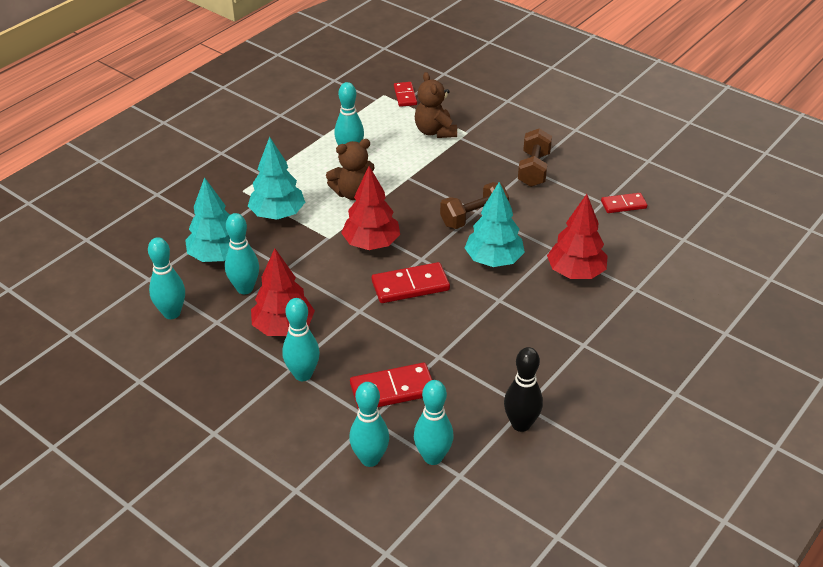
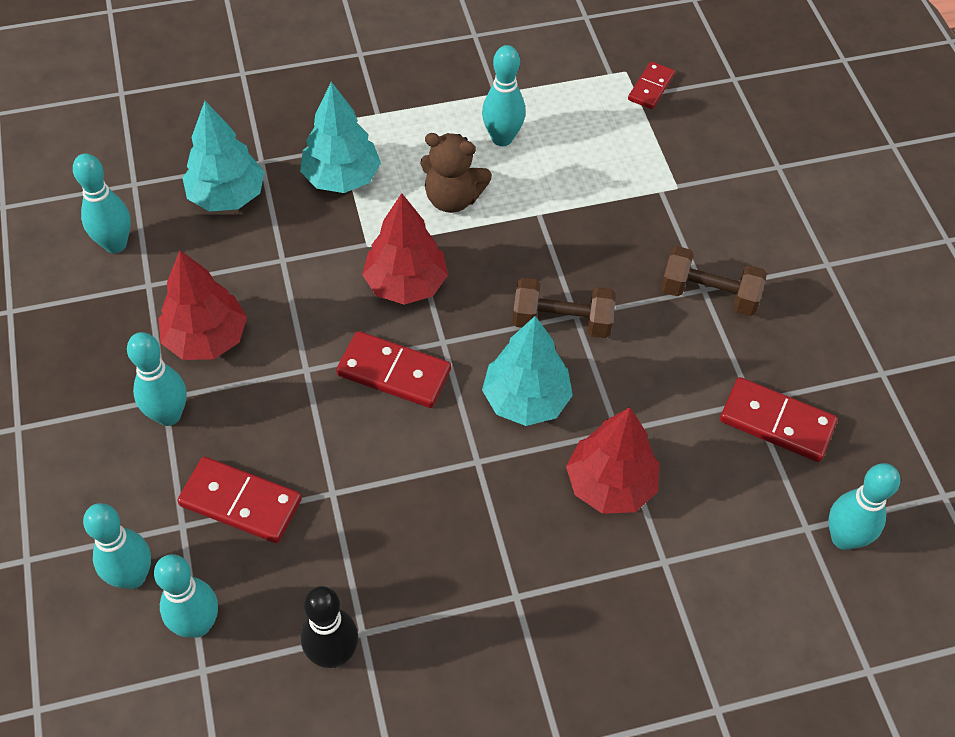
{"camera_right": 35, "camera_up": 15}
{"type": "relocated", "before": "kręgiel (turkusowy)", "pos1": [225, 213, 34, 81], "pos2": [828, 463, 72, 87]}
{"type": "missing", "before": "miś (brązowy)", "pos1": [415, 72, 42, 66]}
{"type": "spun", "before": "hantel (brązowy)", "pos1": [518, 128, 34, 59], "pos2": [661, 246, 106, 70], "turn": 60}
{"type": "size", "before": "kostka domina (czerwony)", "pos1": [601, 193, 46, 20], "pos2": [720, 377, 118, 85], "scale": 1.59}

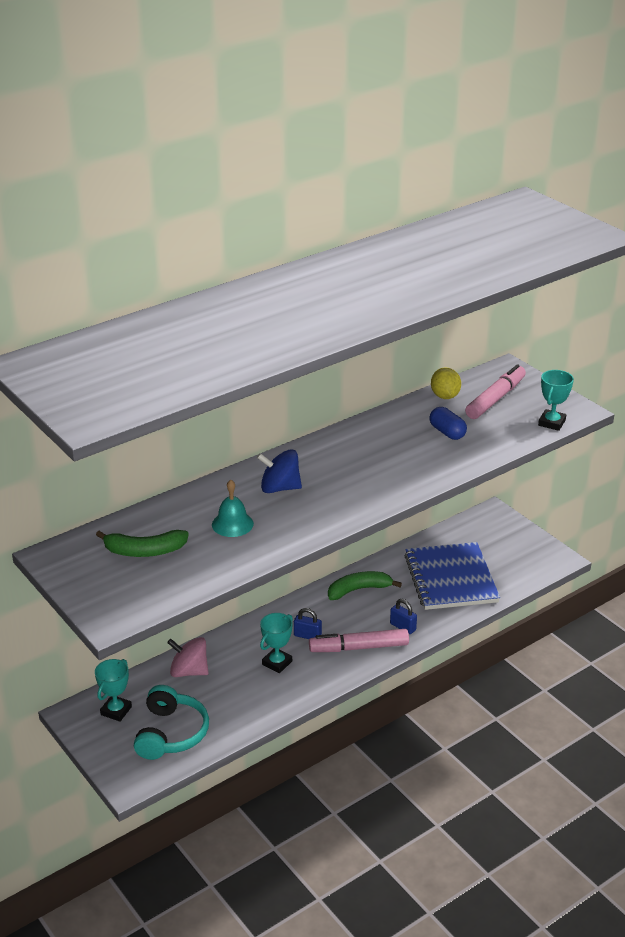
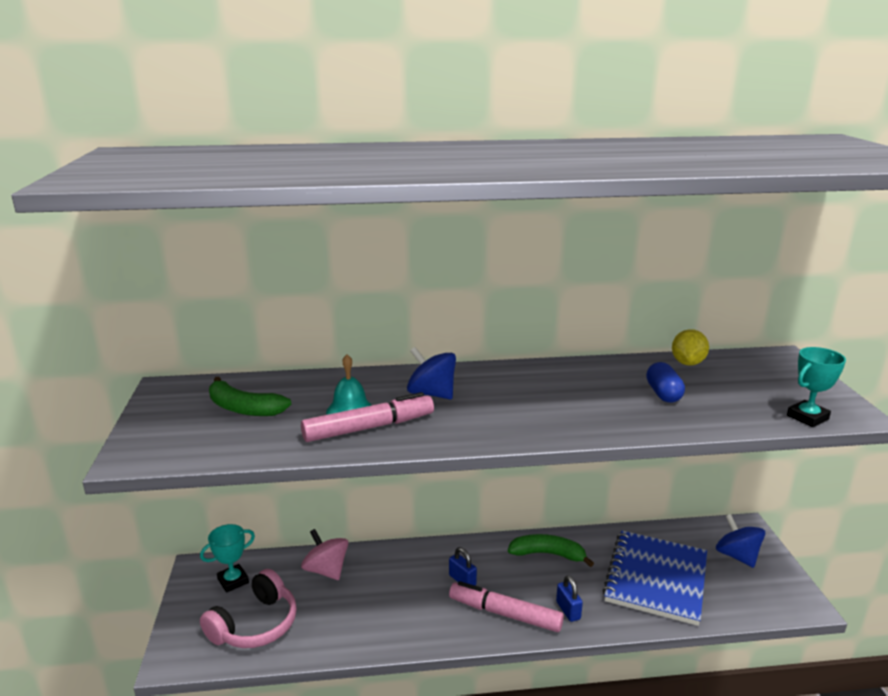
{"camera_right": 30, "camera_up": -10}
{"type": "colour", "before": "słuchawki (turkusowy)", "after": "słuchawki (różowy)", "pos1": [134, 685, 75, 75], "pos2": [200, 569, 97, 79]}
{"type": "missing", "before": "puchar (turkusowy)", "pos1": [260, 613, 33, 60]}
{"type": "relocated", "before": "flamaster (różowy)", "pos1": [465, 364, 61, 55], "pos2": [301, 392, 133, 50]}
{"type": "appeared", "after": "bączek (niebieski)", "pos2": [716, 514, 49, 54]}

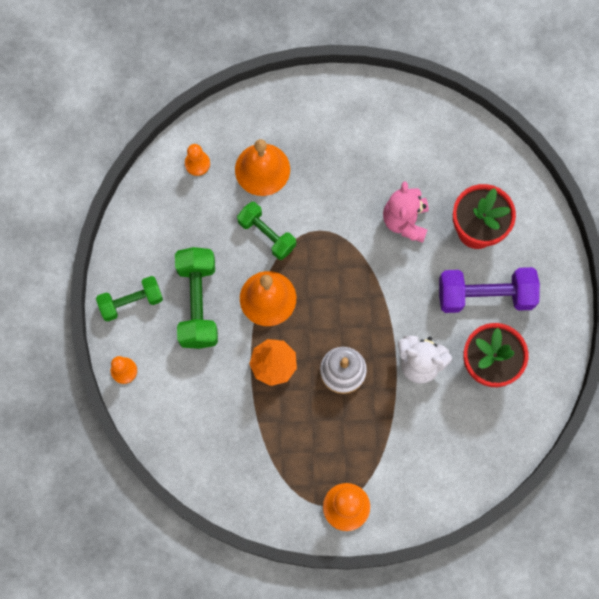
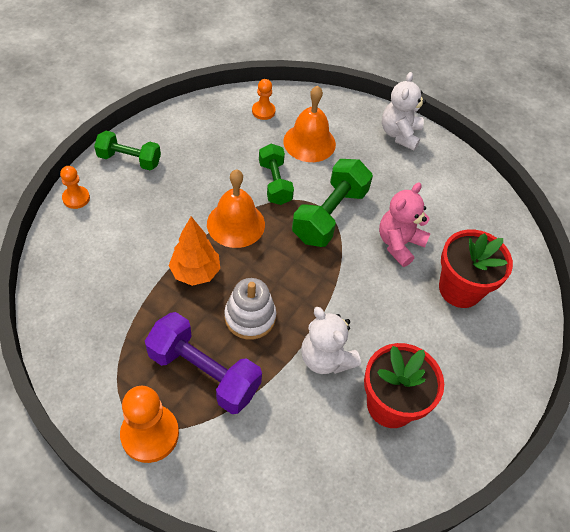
{"camera_right": 30, "camera_up": -20}
{"type": "relocated", "before": "hantel (zielony)", "pos1": [175, 247, 43, 102], "pos2": [292, 159, 81, 88]}
{"type": "relocated", "before": "hantel (fioletowy)", "pos1": [439, 267, 101, 46], "pos2": [145, 312, 117, 102]}
{"type": "appeared", "after": "miś (biały)", "pos2": [382, 72, 44, 78]}

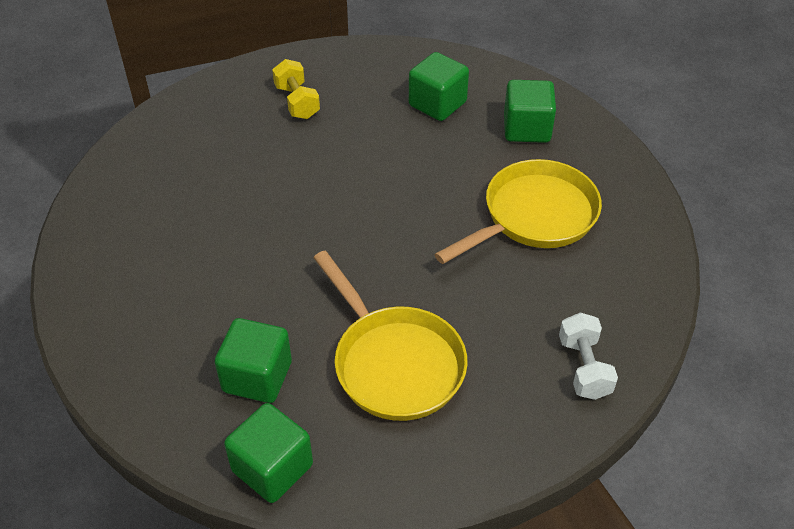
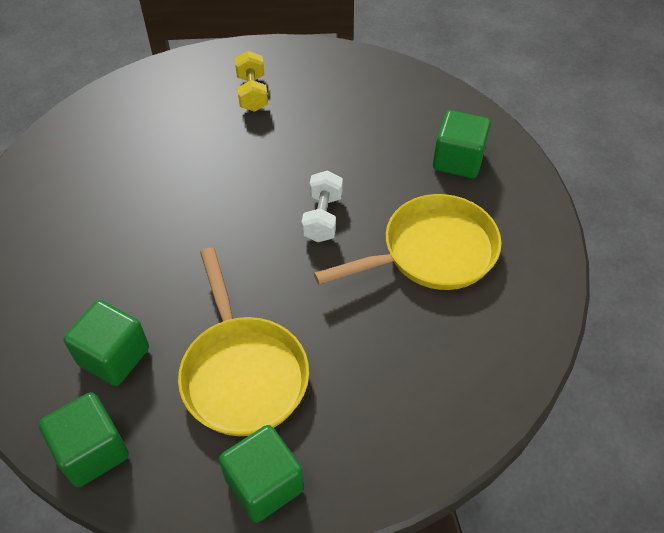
{"camera_right": 15, "camera_up": 5}
{"type": "relocated", "before": "sześcian (zielony)", "pos1": [409, 52, 60, 69], "pos2": [219, 425, 85, 98]}
{"type": "relocated", "before": "hantel (biały)", "pos1": [559, 312, 59, 88], "pos2": [301, 170, 42, 72]}

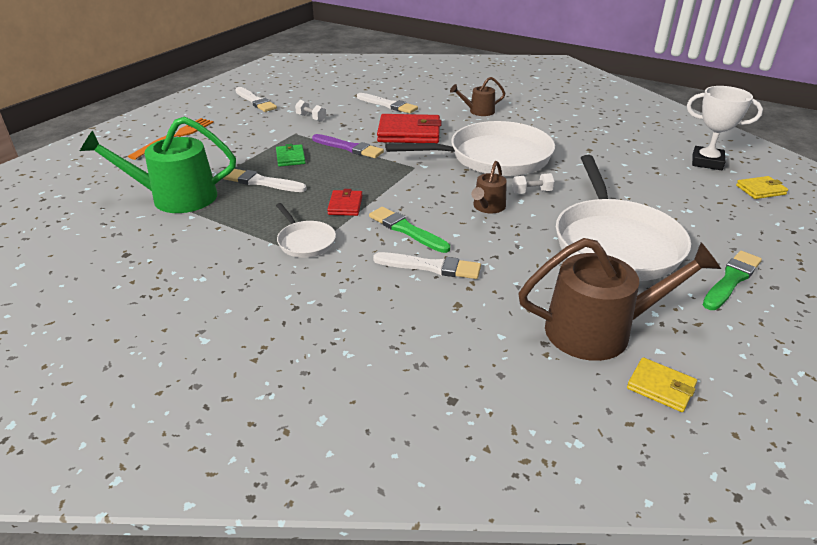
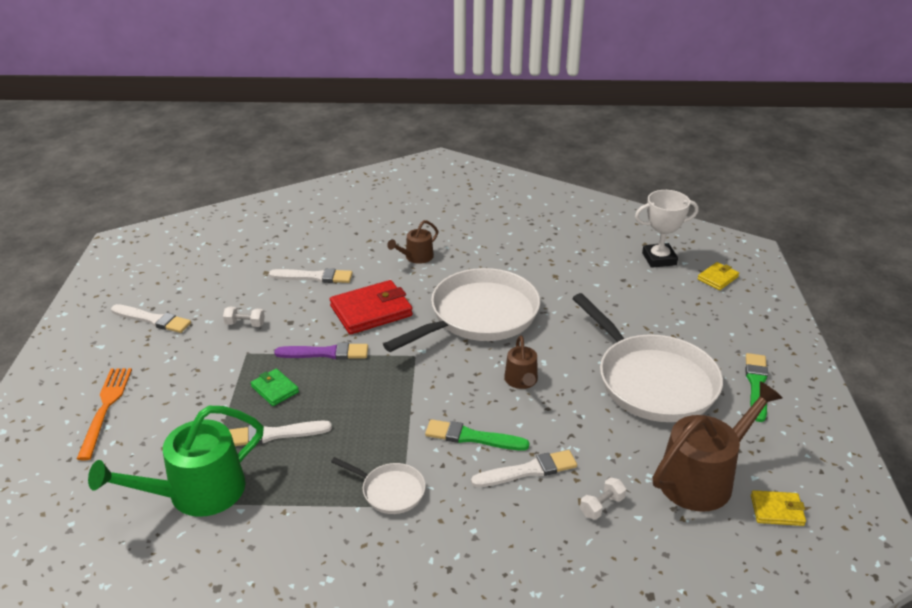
{"camera_right": -30, "camera_up": 0}
{"type": "missing", "before": "portfel (czerwony)", "pos1": [327, 189, 36, 27]}
{"type": "relocated", "before": "hantel (biały)", "pos1": [512, 173, 43, 21], "pos2": [580, 477, 46, 43]}

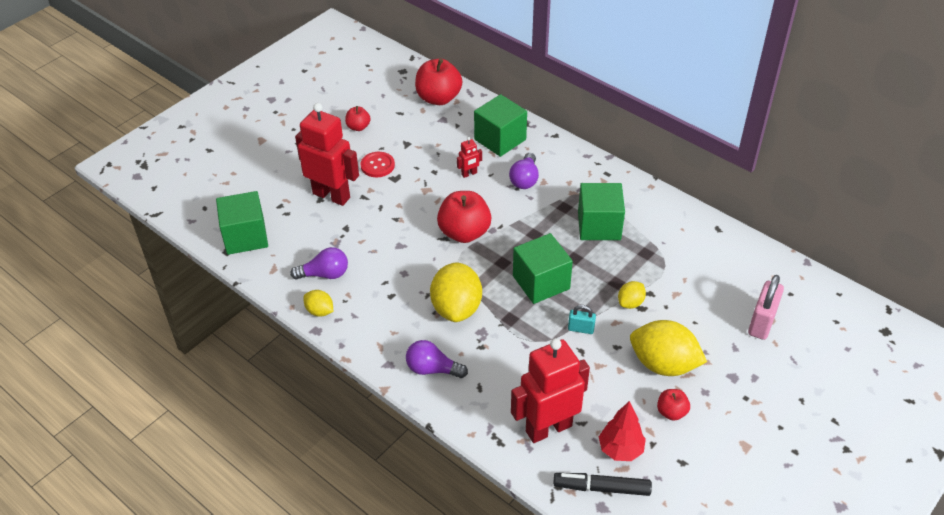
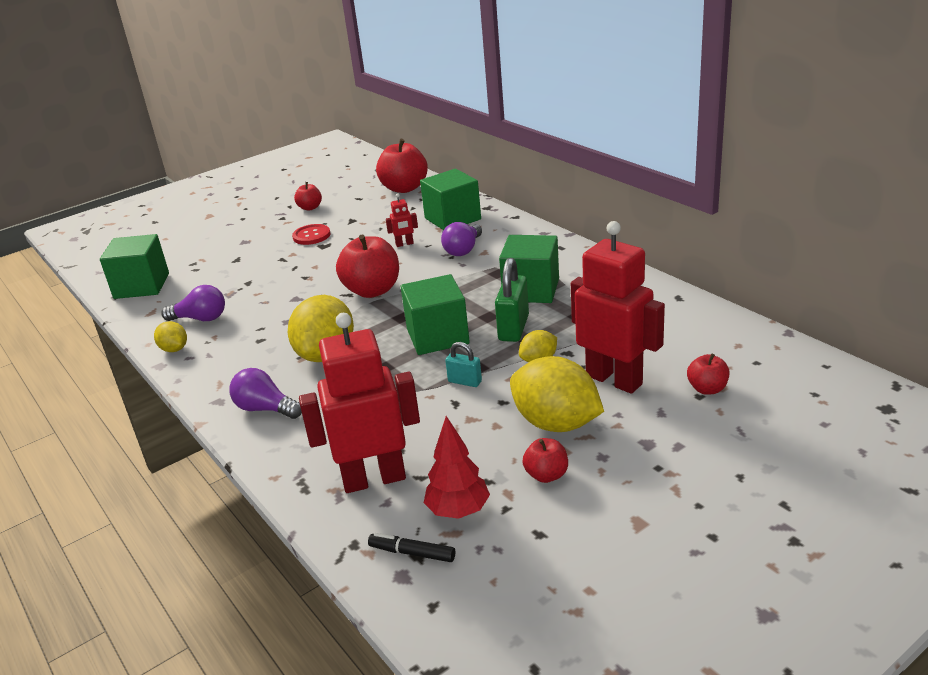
{"camera_right": 15, "camera_up": -15}
{"type": "relocated", "before": "robot (czerwony)", "pos1": [295, 103, 64, 103], "pos2": [571, 221, 94, 173]}
{"type": "size", "before": "flamaster (czarny)", "pos1": [553, 473, 99, 23], "pos2": [368, 533, 87, 29], "scale": 0.65}
{"type": "exchanged", "before": "kłódka (różowy)", "after": "jabłko (czerwony)", "pos1": [748, 275, 36, 65], "pos2": [687, 354, 42, 41]}
{"type": "appeared", "after": "kłódka (zielony)", "pos2": [495, 258, 34, 84]}

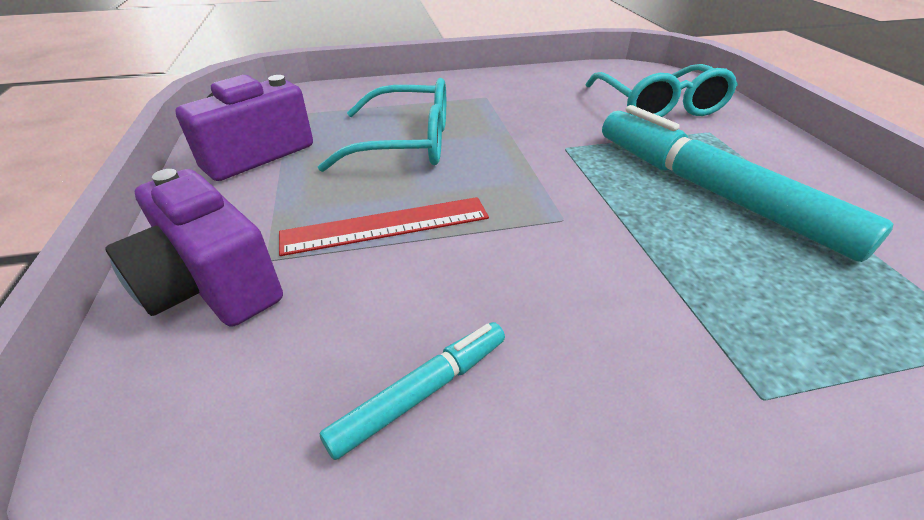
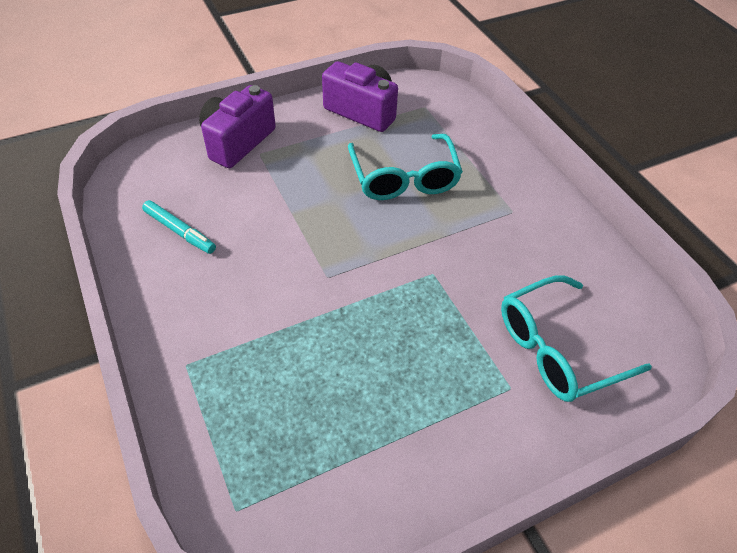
{"camera_right": 75, "camera_up": 10}
{"type": "missing", "before": "linijka (czerwony)", "pos1": [279, 197, 210, 59]}
{"type": "missing", "before": "flamaster (turkusowy)", "pos1": [602, 105, 291, 157]}

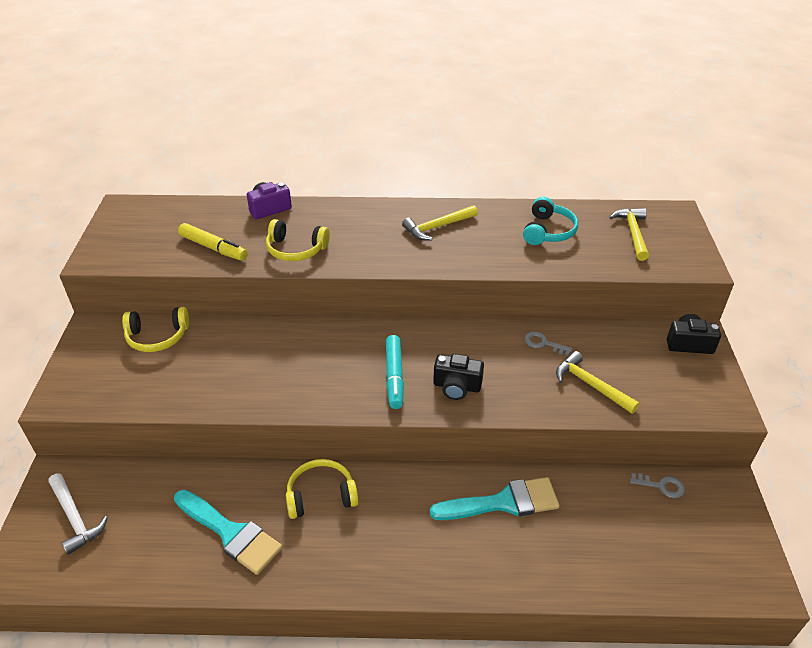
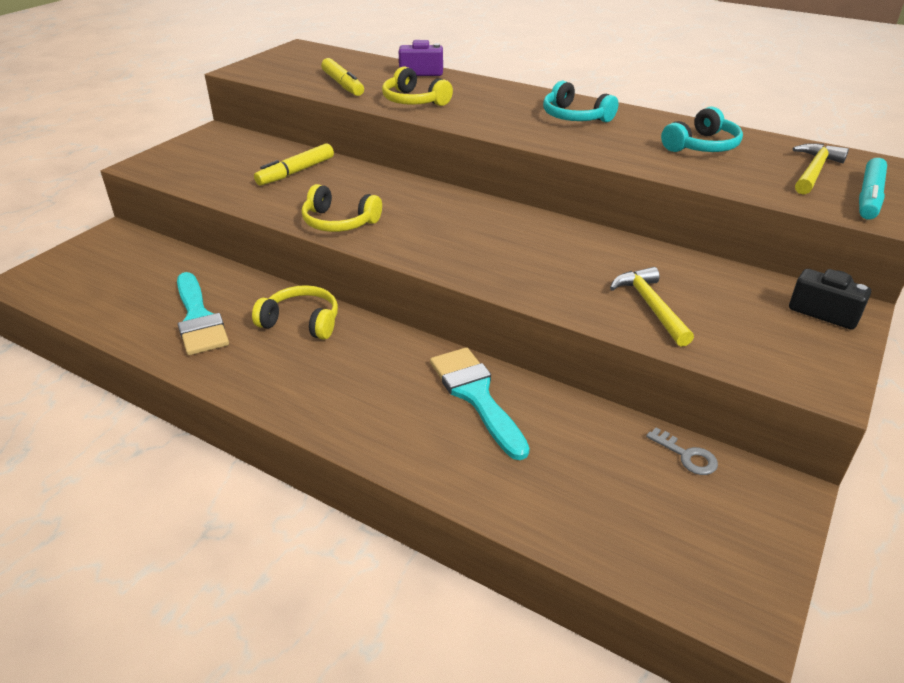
{"camera_right": 30, "camera_up": -5}
{"type": "missing", "before": "młotek (biały)", "pos1": [49, 473, 59, 82]}
{"type": "relocated", "before": "słuchawki (żółty)", "pos1": [122, 307, 67, 45], "pos2": [301, 184, 81, 48]}
{"type": "relocated", "before": "flamaster (turkusowy)", "pos1": [386, 335, 18, 74], "pos2": [859, 158, 28, 62]}
{"type": "exchanged", "before": "młotek (żółty)", "after": "słuchawki (turkusowy)", "pos1": [402, 205, 76, 35], "pos2": [543, 81, 75, 41]}
{"type": "spun", "before": "pędzel (turkusowy)", "pos1": [430, 477, 129, 43], "pos2": [430, 347, 100, 113], "turn": -135}
{"type": "missing", "before": "aparat fotograficzny (czarny)", "pos1": [433, 354, 51, 46]}
{"type": "missing", "before": "klucz (szary)", "pos1": [524, 331, 49, 25]}
{"type": "appeared", "after": "flamaster (żółty)", "pos2": [254, 143, 80, 43]}

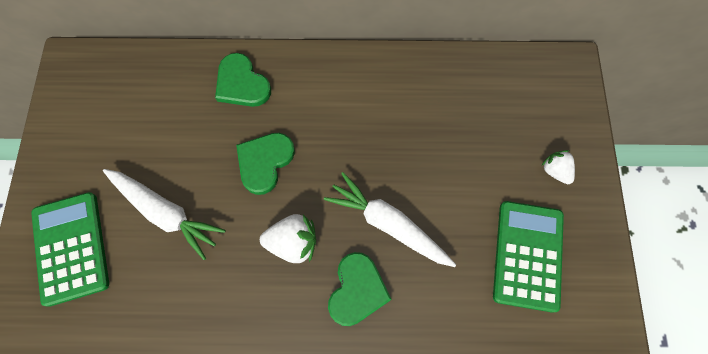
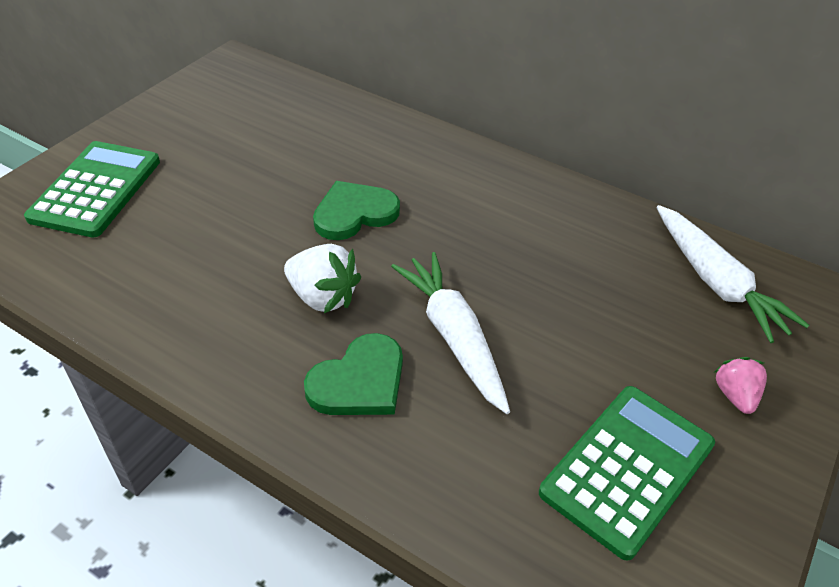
{"camera_right": 30, "camera_up": -25}
{"type": "relocated", "before": "marchewka (biały)", "pos1": [103, 169, 123, 91], "pos2": [657, 205, 152, 138]}
{"type": "missing", "before": "serce (zielony)", "pos1": [215, 53, 56, 54]}
{"type": "colour", "before": "truskawka (biały)", "after": "truskawka (różowy)", "pos1": [541, 150, 34, 34], "pos2": [715, 357, 52, 57]}

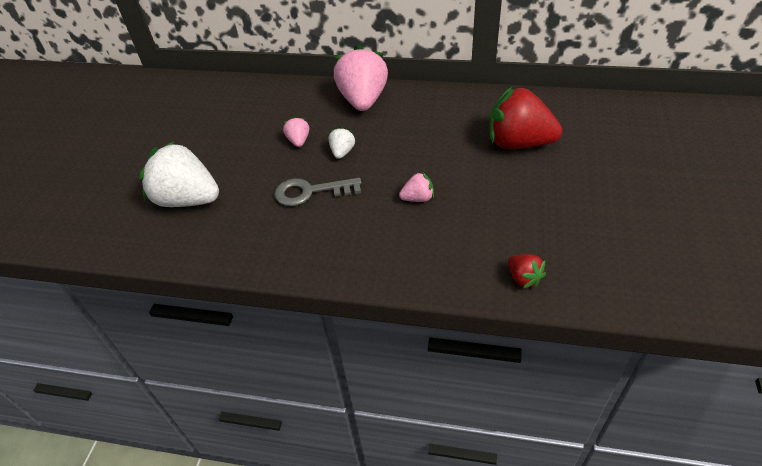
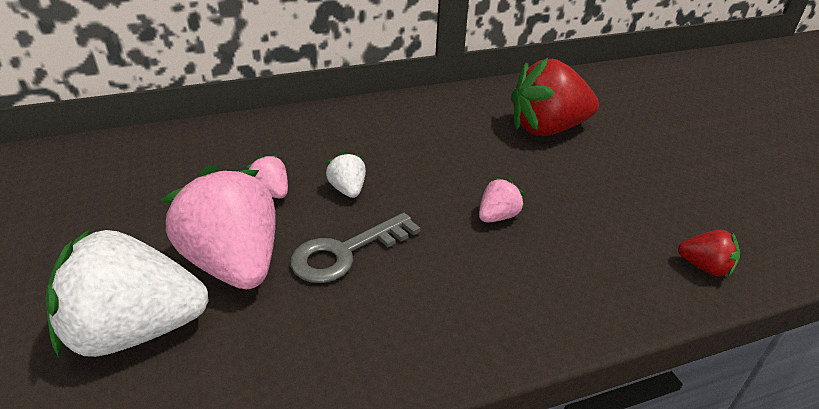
{"camera_right": -35, "camera_up": -10}
{"type": "relocated", "before": "truskawka (różowy)", "pos1": [334, 45, 54, 66], "pos2": [161, 165, 115, 124]}

